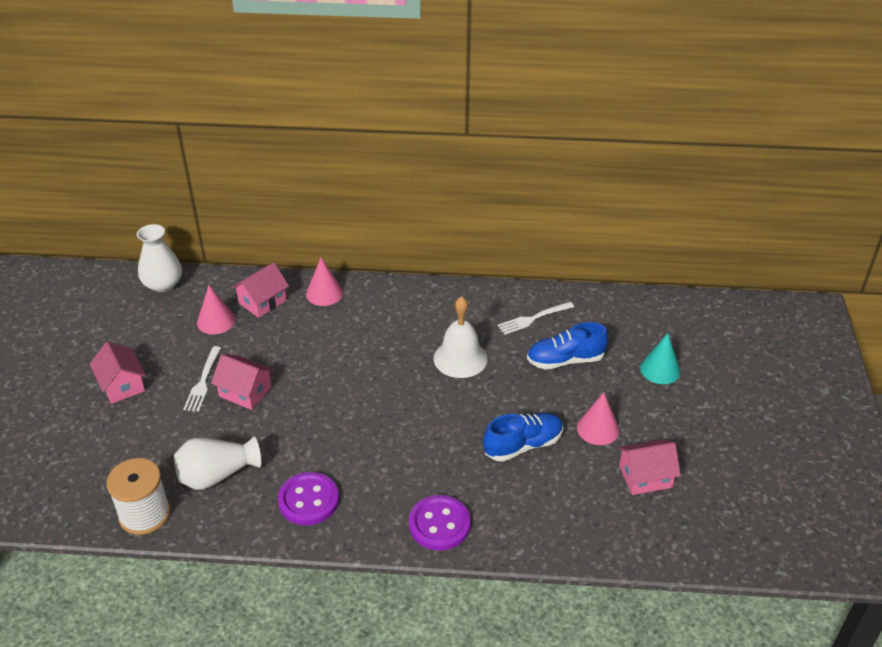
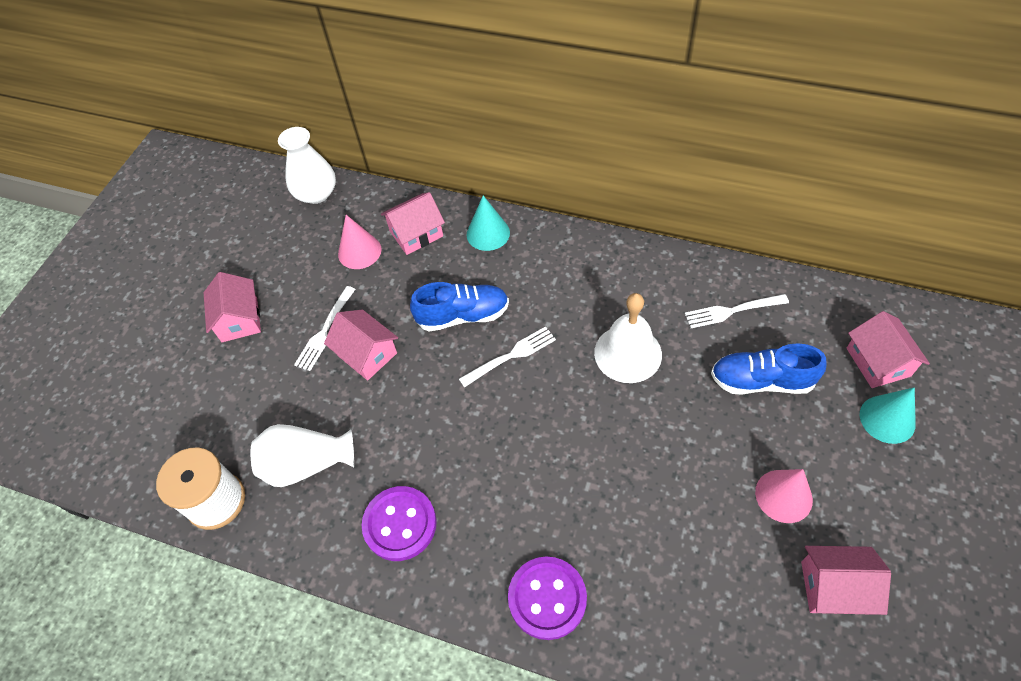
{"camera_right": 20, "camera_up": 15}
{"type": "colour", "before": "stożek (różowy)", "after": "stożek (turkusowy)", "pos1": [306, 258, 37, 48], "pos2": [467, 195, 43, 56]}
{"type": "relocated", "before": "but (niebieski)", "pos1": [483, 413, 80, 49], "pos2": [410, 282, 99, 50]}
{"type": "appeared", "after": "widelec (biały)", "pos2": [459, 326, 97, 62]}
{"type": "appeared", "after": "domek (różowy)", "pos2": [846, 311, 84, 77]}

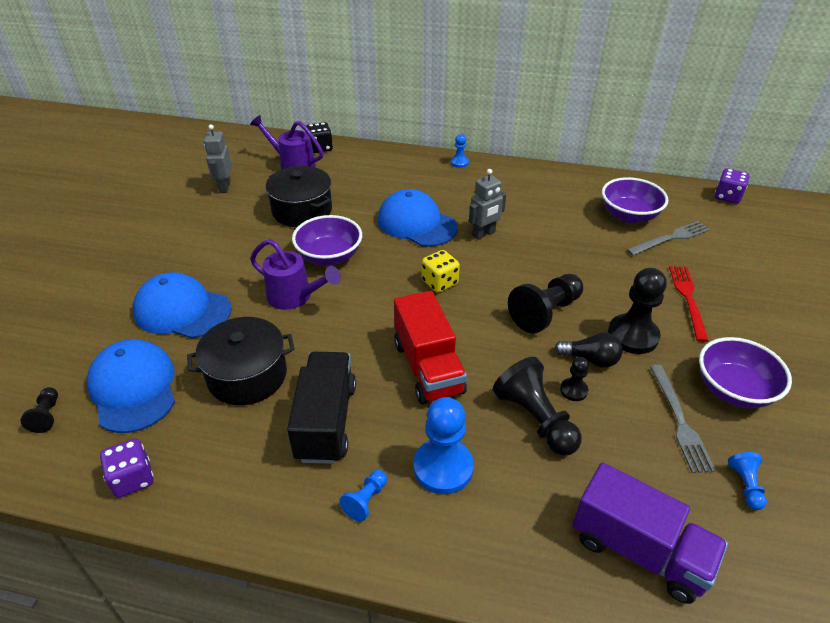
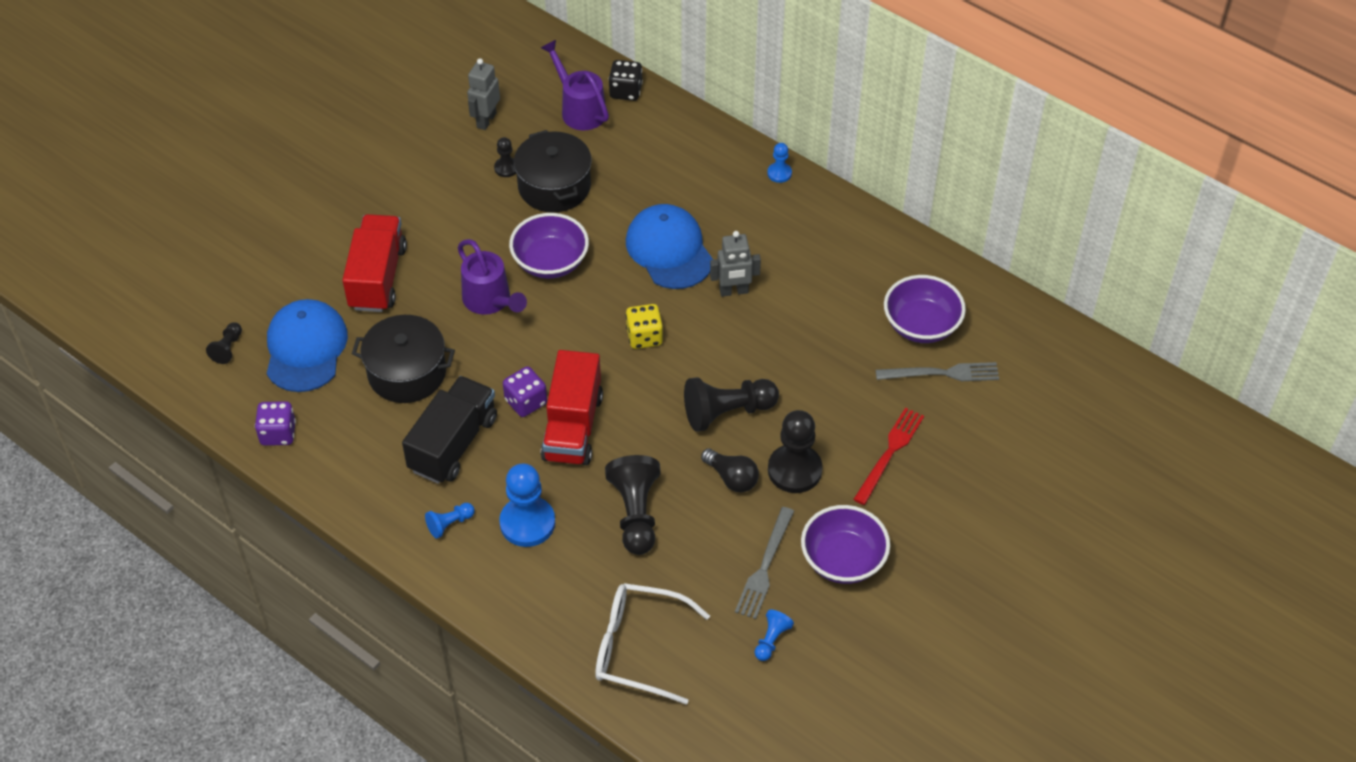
{"camera_right": 25, "camera_up": 10}
{"type": "exchanged", "before": "czapka (niebieski)", "after": "ciężarówka (czerwony)", "pos1": [133, 272, 99, 67], "pos2": [342, 214, 65, 98]}
{"type": "relocated", "before": "pionek (czarny)", "pos1": [560, 357, 29, 44], "pos2": [494, 137, 22, 40]}
{"type": "exchanged", "before": "ciężarówka (fioletowy)", "after": "okulary (biały)", "pos1": [572, 462, 156, 142], "pos2": [595, 583, 115, 122]}
{"type": "relocated", "before": "kostka do gry (fioletowy)", "pos1": [715, 168, 34, 36], "pos2": [503, 366, 44, 51]}

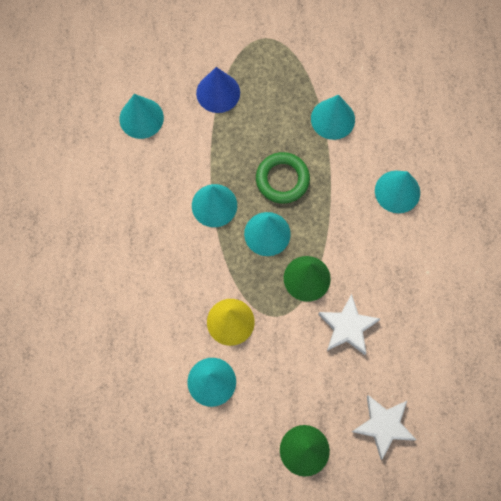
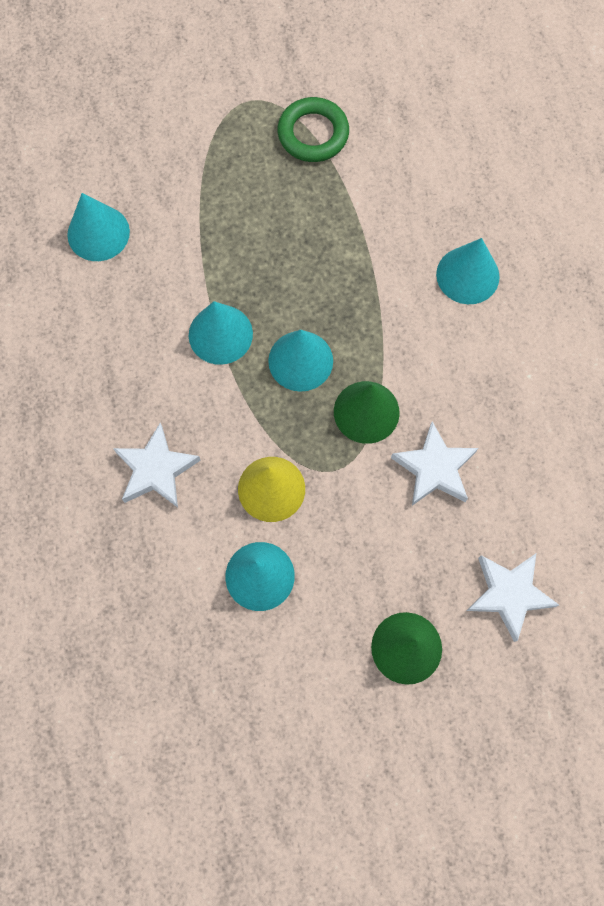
{"camera_right": -10, "camera_up": 0}
{"type": "missing", "before": "stożek (niebieski)", "pos1": [196, 67, 44, 46]}
{"type": "relocated", "before": "pierścień (zielony)", "pos1": [256, 152, 54, 52], "pos2": [278, 97, 71, 65]}
{"type": "missing", "before": "stożek (turkusowy)", "pos1": [311, 95, 44, 45]}
{"type": "appeared", "after": "gwiazda (biały)", "pos2": [113, 423, 88, 85]}

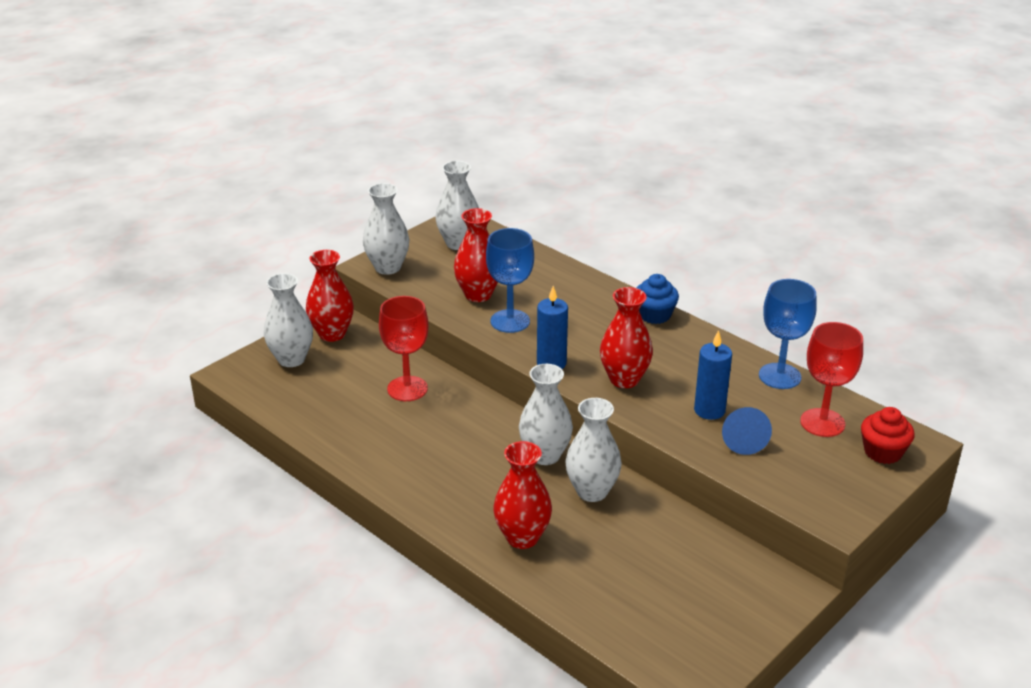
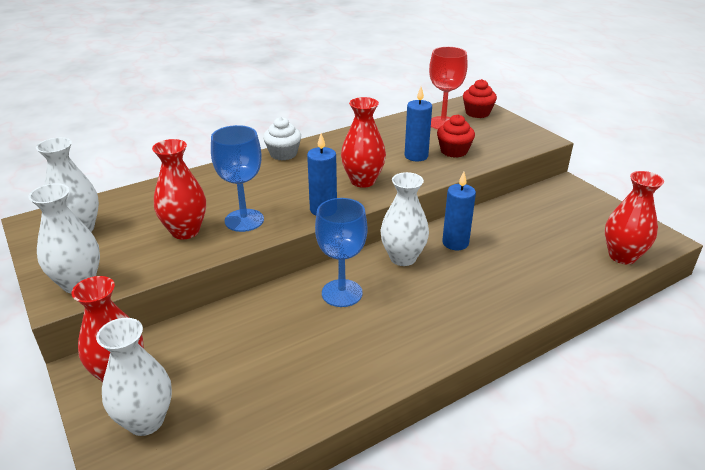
{"camera_right": -75, "camera_up": 0}
{"type": "missing", "before": "kielich (czerwony)", "pos1": [379, 296, 49, 105]}
{"type": "relocated", "before": "wazon (czerwony)", "pos1": [493, 441, 59, 108], "pos2": [605, 171, 59, 93]}
{"type": "exchanged", "before": "wazon (biały)", "after": "świeca (niebieski)", "pos1": [565, 398, 57, 104], "pos2": [442, 172, 34, 78]}
{"type": "colour", "before": "muffinka (niebieski)", "after": "muffinka (biały)", "pos1": [636, 274, 43, 50], "pos2": [263, 117, 38, 43]}
{"type": "exchanged", "before": "stożek (niebieski)", "after": "muffinka (czerwony)", "pos1": [722, 407, 50, 48], "pos2": [437, 114, 38, 44]}
{"type": "relocated", "before": "kielich (niebieski)", "pos1": [759, 279, 58, 110], "pos2": [315, 198, 52, 109]}

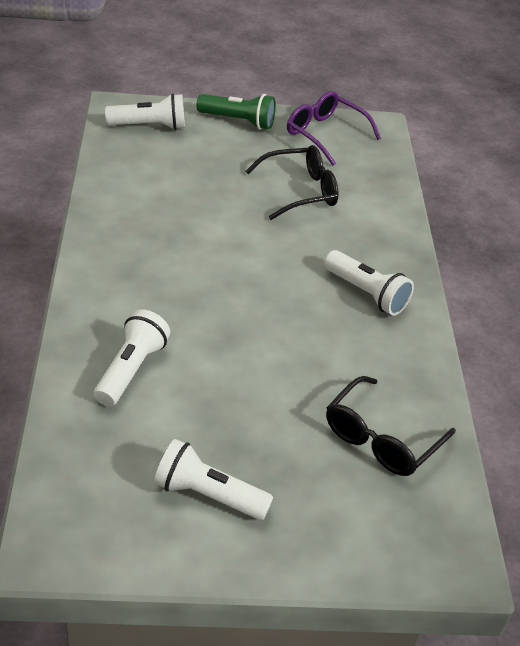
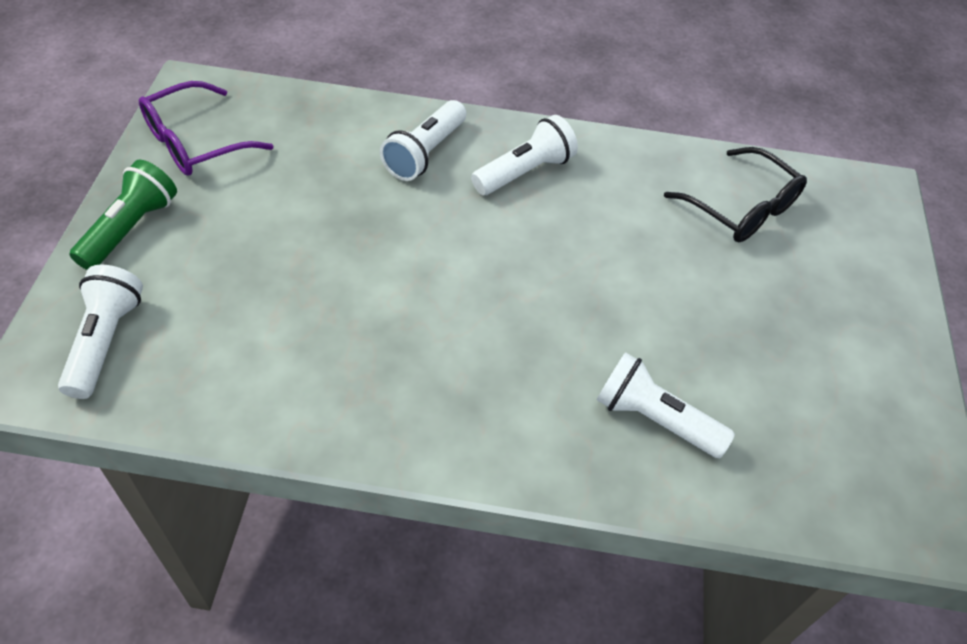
{"camera_right": -80, "camera_up": 10}
{"type": "relocated", "before": "latarka (biały)", "pos1": [154, 439, 119, 81], "pos2": [380, 100, 86, 81]}
{"type": "missing", "before": "okulary (czarny)", "pos1": [245, 145, 94, 75]}

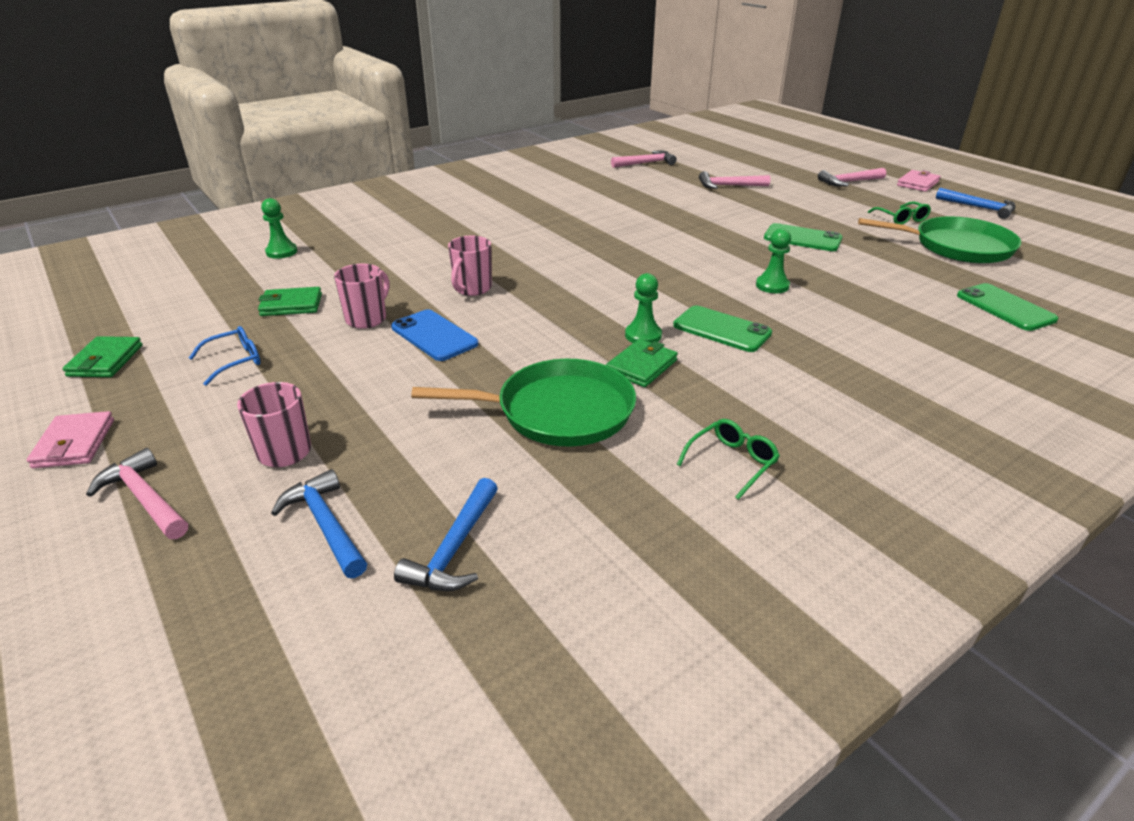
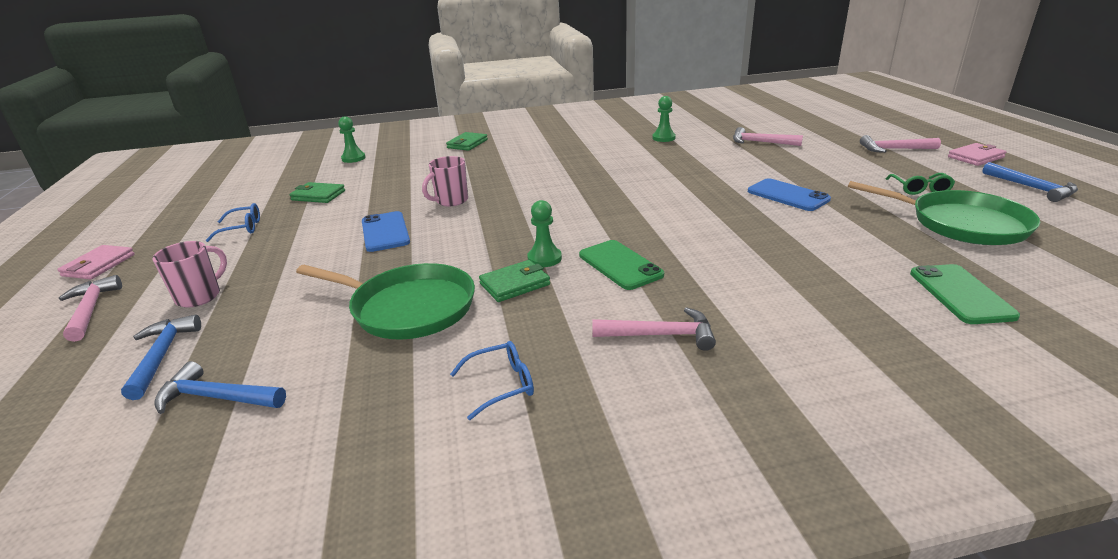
{"camera_right": 25, "camera_up": -5}
{"type": "relocated", "before": "portfel (zielony)", "pos1": [63, 336, 79, 41], "pos2": [446, 132, 42, 19]}
{"type": "missing", "before": "kubek (różowy)", "pos1": [334, 264, 55, 65]}
{"type": "spun", "before": "młotek (niebieski)", "pos1": [394, 478, 104, 113], "pos2": [154, 361, 132, 53], "turn": 60}
{"type": "relocated", "before": "młotek (różowy)", "pos1": [611, 151, 66, 17], "pos2": [592, 307, 124, 44]}
{"type": "colour", "before": "okulary (zielony)", "after": "okulary (niebieski)", "pos1": [677, 419, 103, 81], "pos2": [450, 341, 84, 79]}
{"type": "relocated", "before": "pionek (zielony)", "pos1": [756, 228, 35, 65], "pos2": [652, 96, 24, 46]}
{"type": "colour", "before": "telefon (zielony)", "after": "telefon (niebieski)", "pos1": [764, 223, 78, 28], "pos2": [748, 178, 83, 33]}

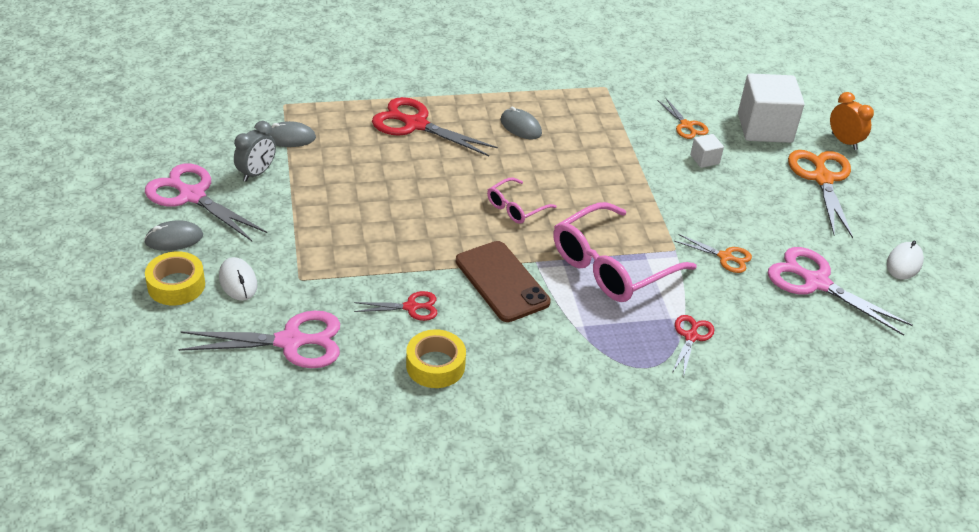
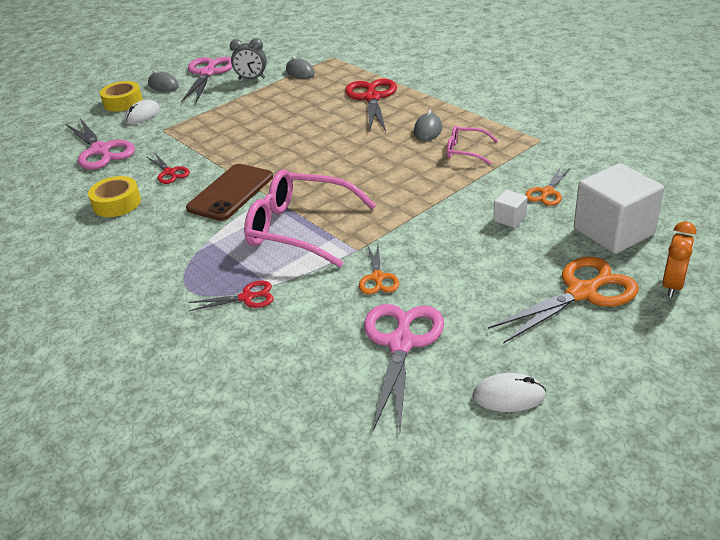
{"camera_right": 65, "camera_up": -5}
{"type": "relocated", "before": "okulary (różowy)", "pos1": [487, 178, 70, 46], "pos2": [447, 125, 51, 40]}

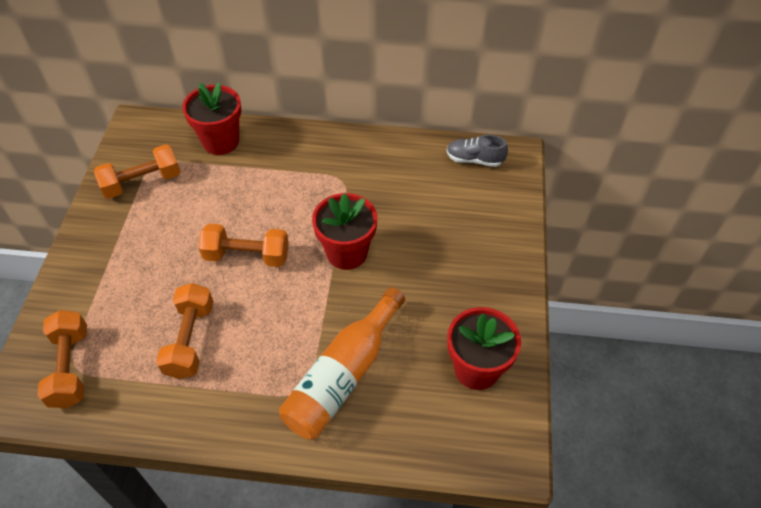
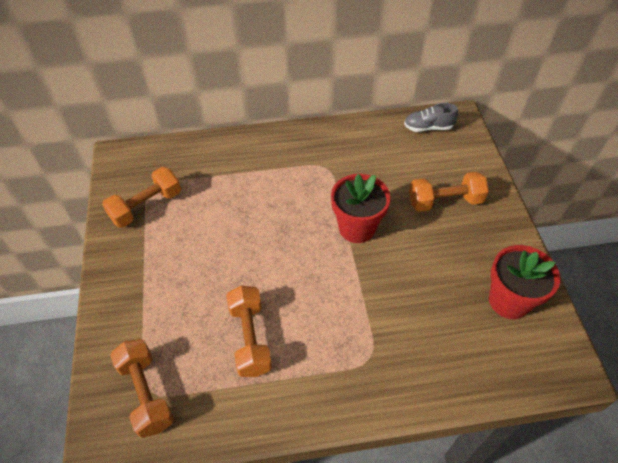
{"camera_right": -15, "camera_up": 0}
{"type": "missing", "before": "doniczka (czerwony)", "pos1": [182, 82, 60, 73]}
{"type": "relocated", "before": "hantel (pomarańczowy)", "pos1": [198, 224, 91, 43], "pos2": [409, 172, 80, 40]}
{"type": "missing", "before": "butelka (pomarańczowy)", "pos1": [279, 287, 126, 152]}

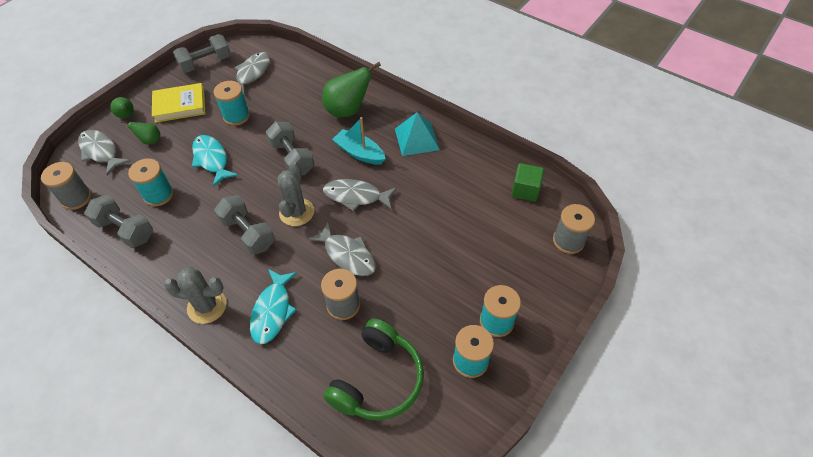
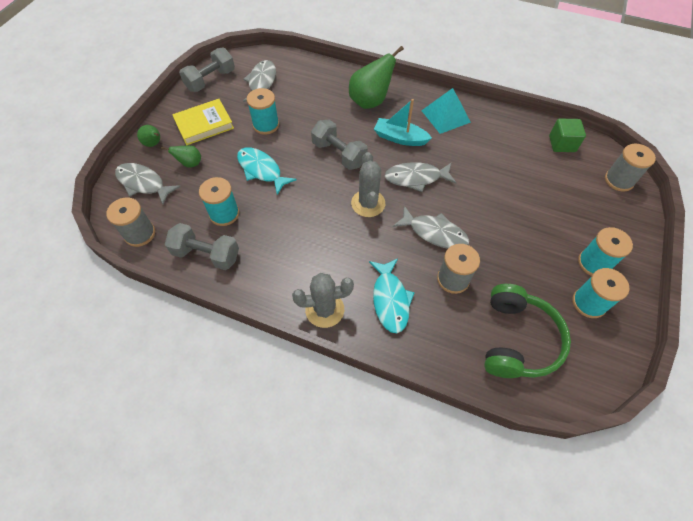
{"camera_right": -15, "camera_up": 5}
{"type": "missing", "before": "hantel (szary)", "pos1": [214, 195, 61, 60]}

